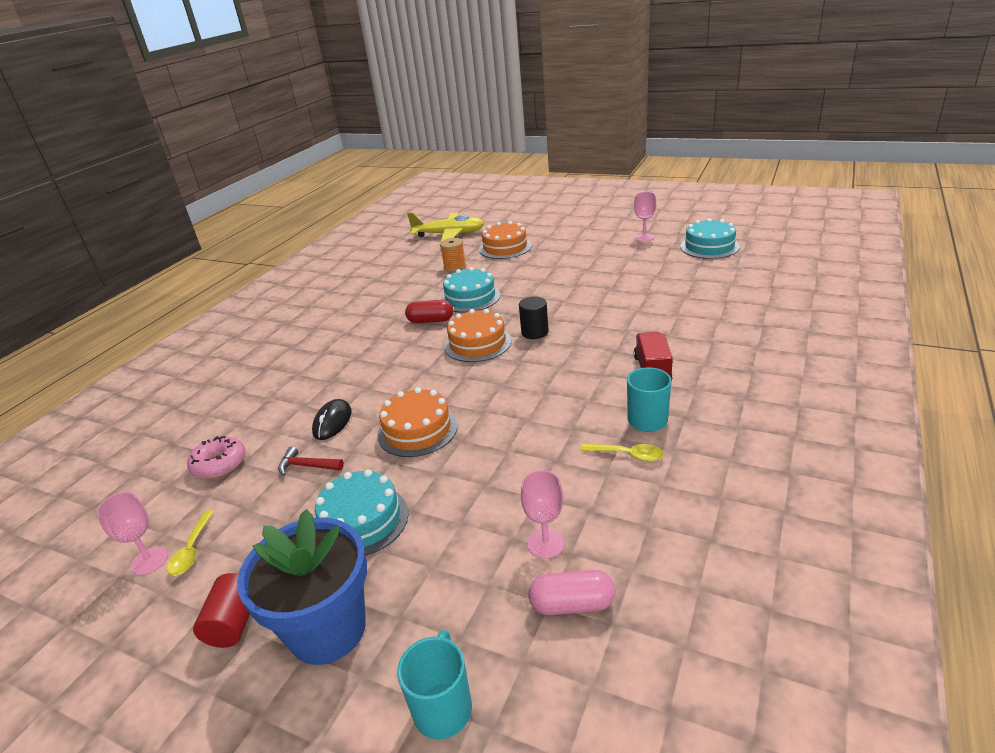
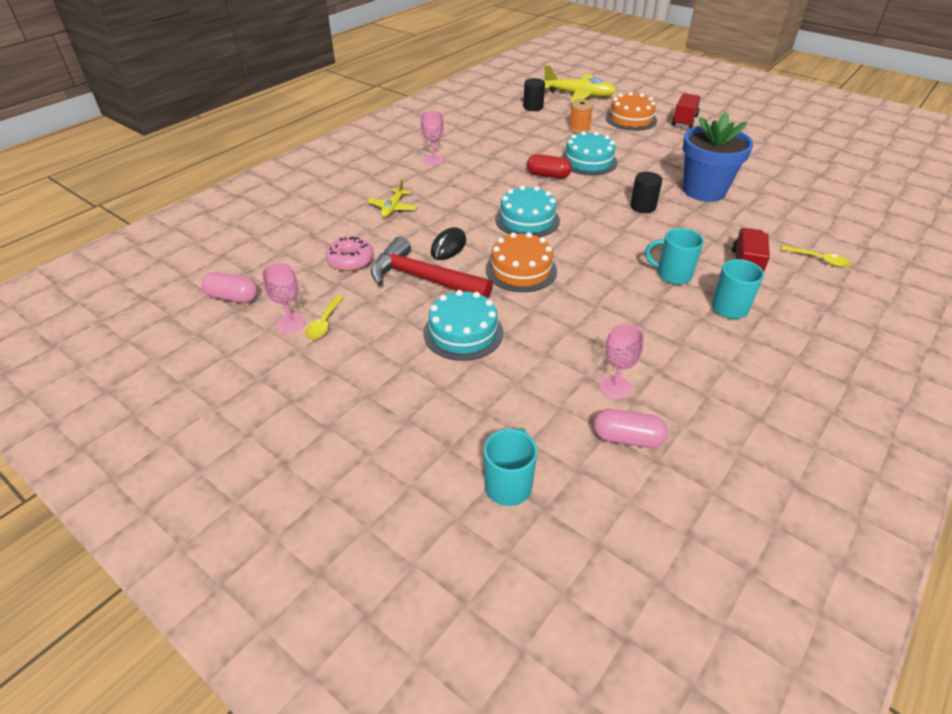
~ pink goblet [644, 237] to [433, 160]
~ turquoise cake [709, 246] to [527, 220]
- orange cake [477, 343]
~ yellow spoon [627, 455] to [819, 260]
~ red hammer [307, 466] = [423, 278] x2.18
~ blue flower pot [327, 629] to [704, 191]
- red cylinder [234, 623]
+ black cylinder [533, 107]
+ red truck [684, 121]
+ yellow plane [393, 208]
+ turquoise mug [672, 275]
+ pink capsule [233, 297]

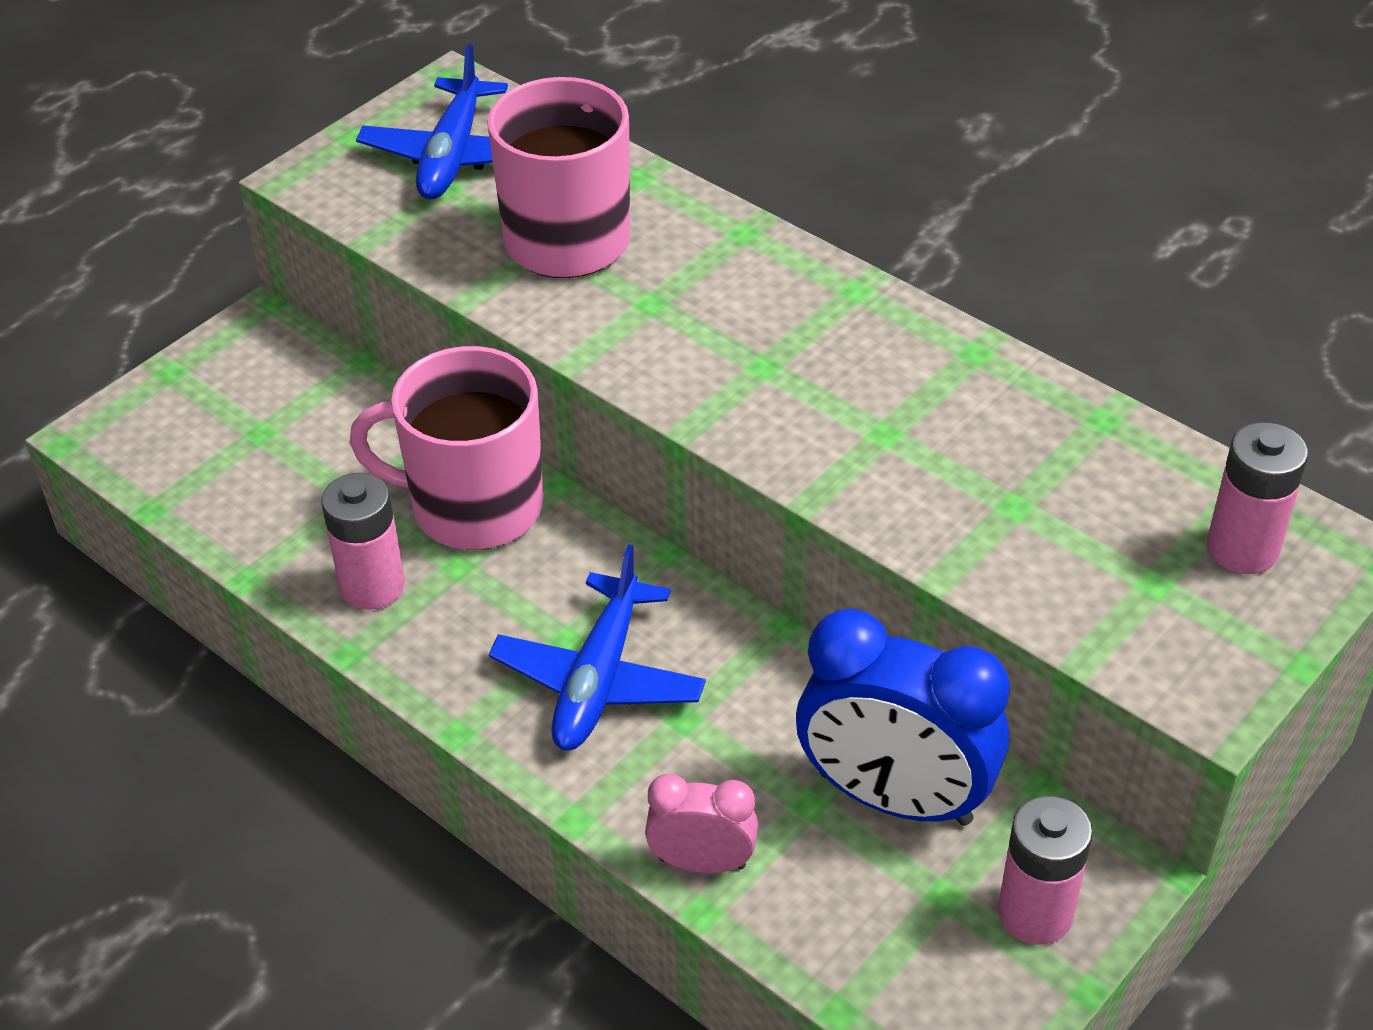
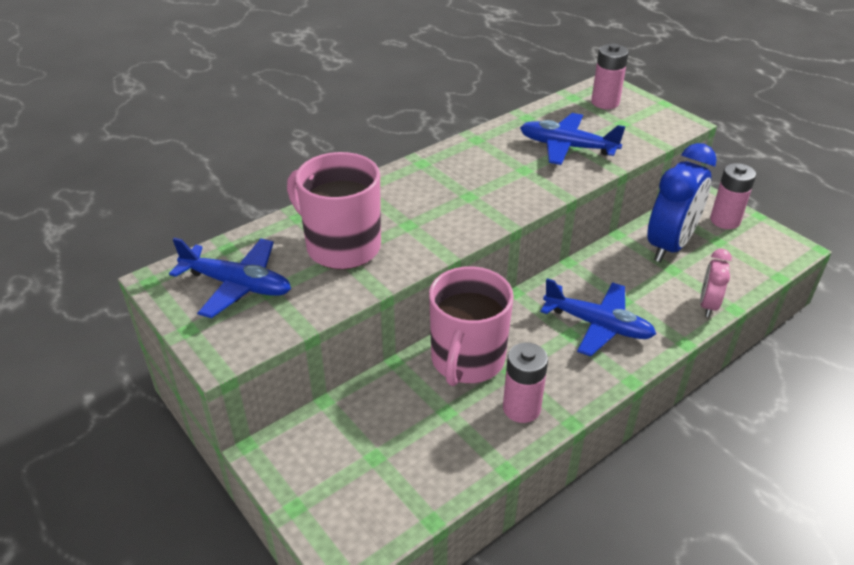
+ blue plane [567, 147]

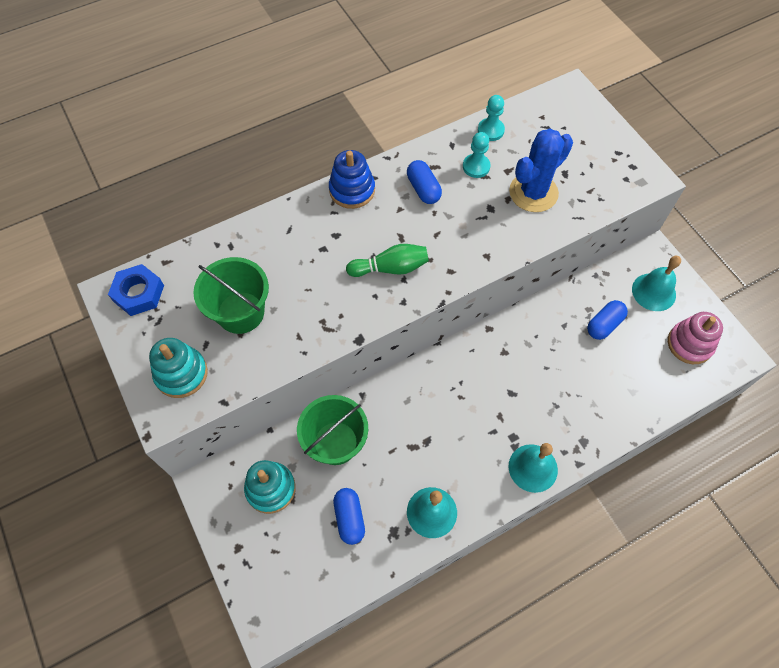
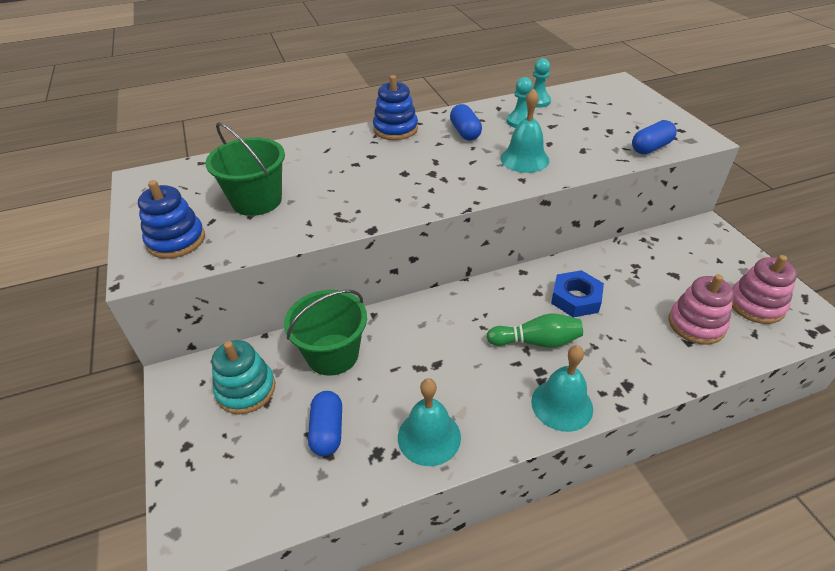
- blue cactus [533, 193]
~ green bowling pin [390, 268] to [536, 341]
~ turquoise bell [653, 292] to [524, 159]
~ blue nut [138, 293] to [576, 298]
~ blue capsule [604, 325] to [650, 148]
~ turquoise stacking toy [181, 374] to blue stacking toy [176, 240]
+ pink stacking toy [696, 324]

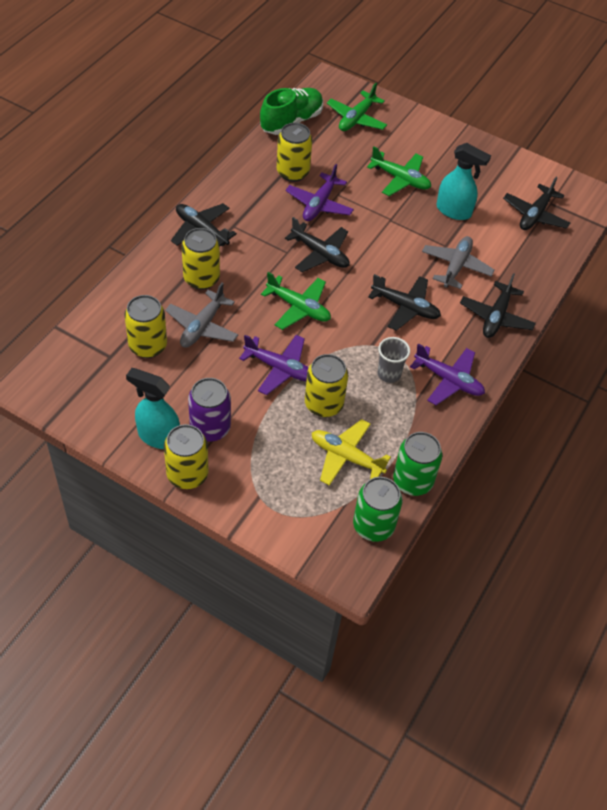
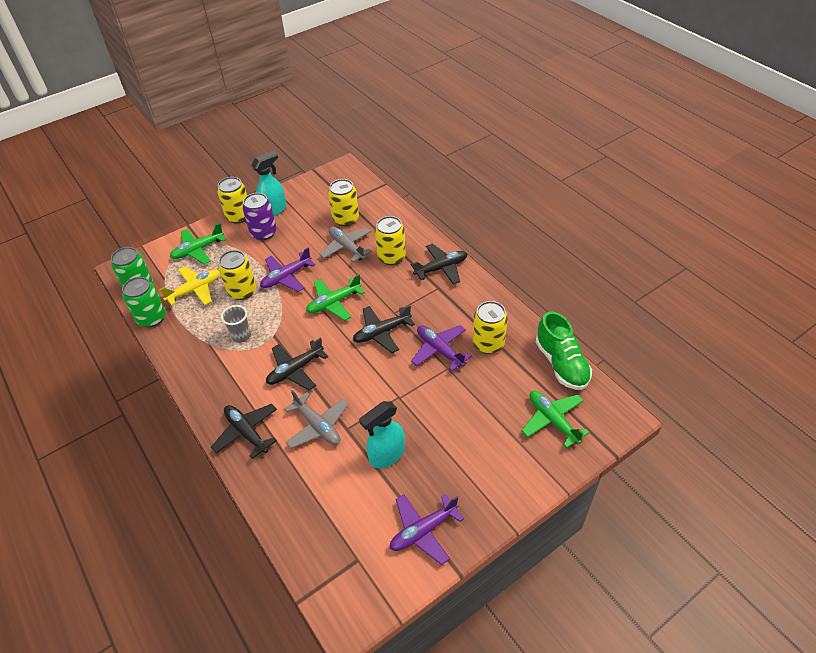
~ green plane [400, 179] to [198, 250]
- black plane [535, 215]
~ purple plane [448, 380] to [423, 531]

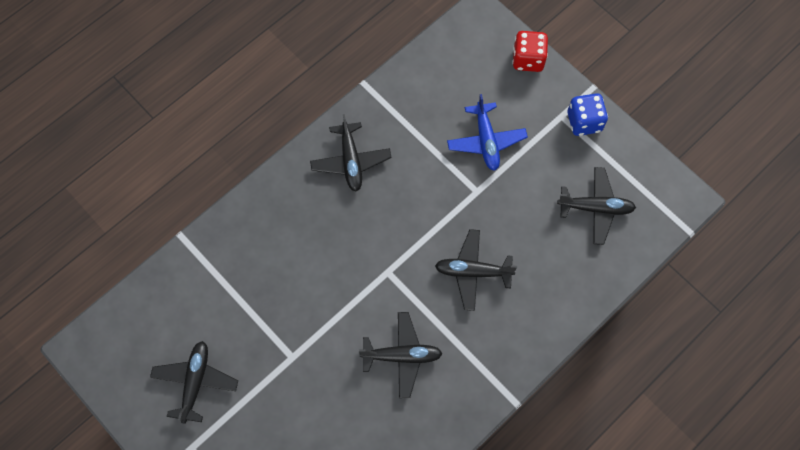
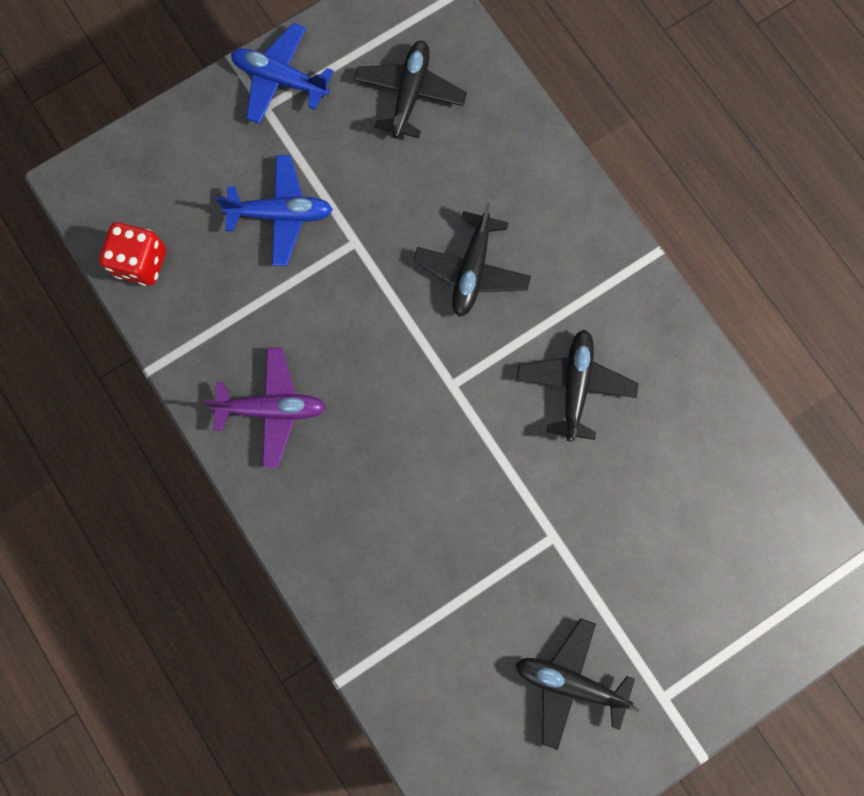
~ red dice [528, 59] to [141, 262]
~ blue dice [584, 122] to blue plane [280, 80]
~ black plane [351, 161] to purple plane [272, 409]

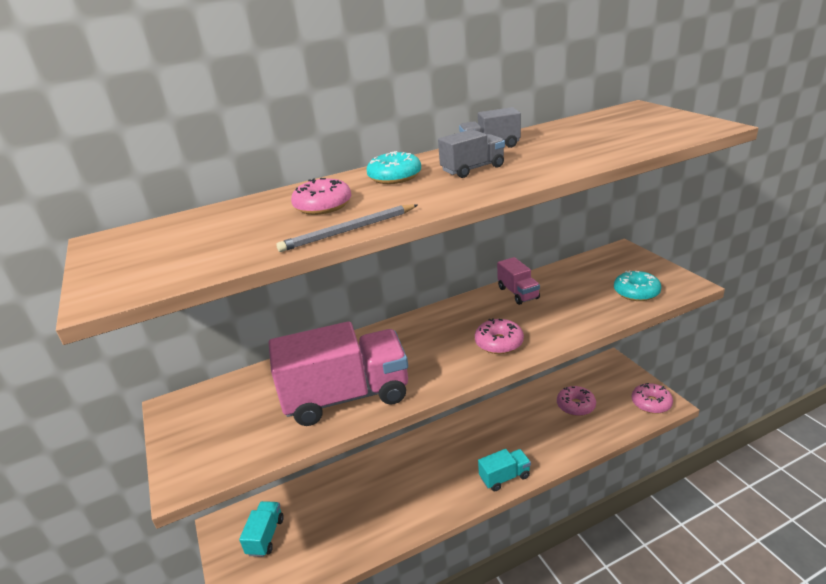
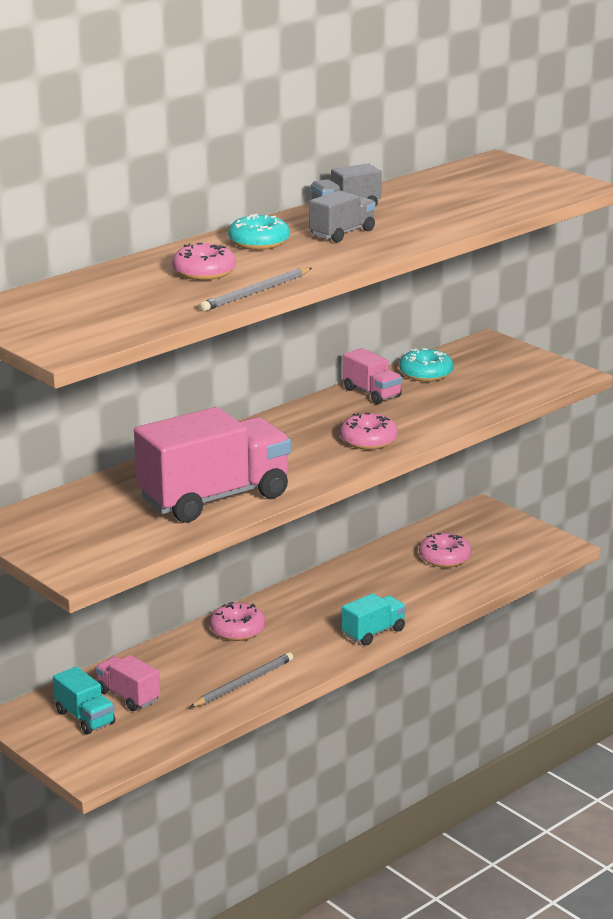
~ turquoise donut [636, 292] to [426, 374]
~ pink donut [651, 403] to [237, 630]
~ turquoise truck [265, 536] = [85, 718] 150 degrees clockwise
+ grey pencil [244, 683]
+ pink truck [128, 696]

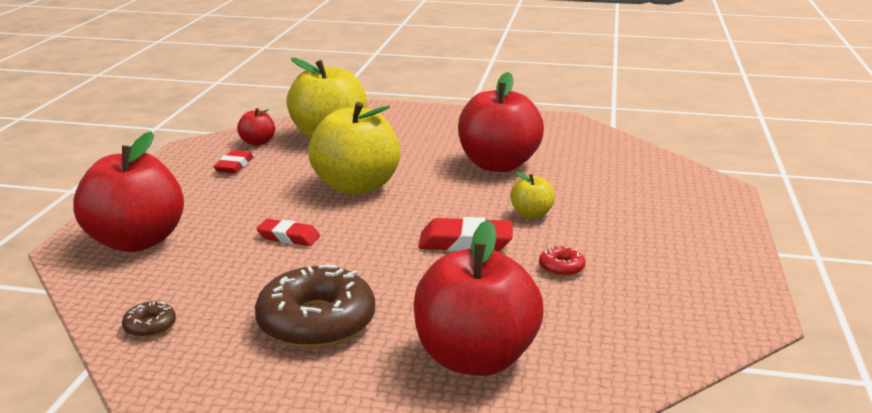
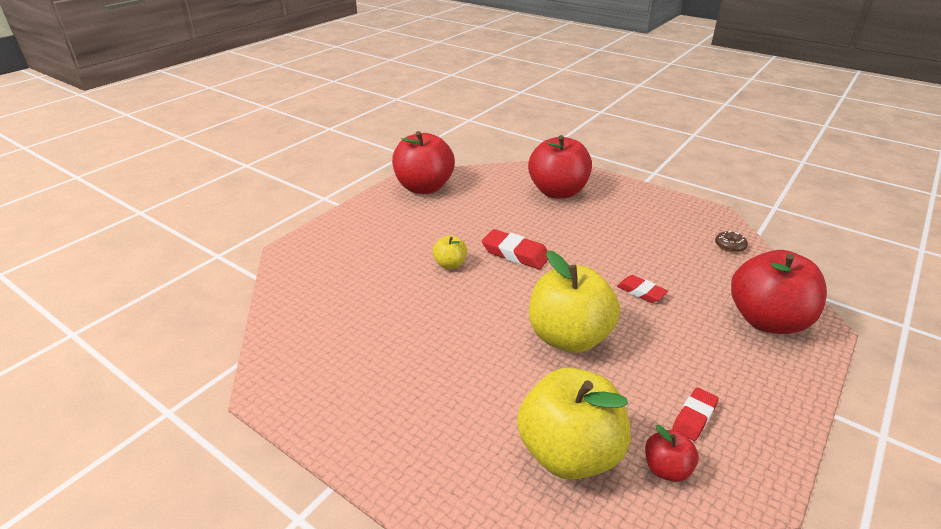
~ red apple [498, 165] to [424, 187]
- red donut [561, 267]
- brown donut [316, 322]

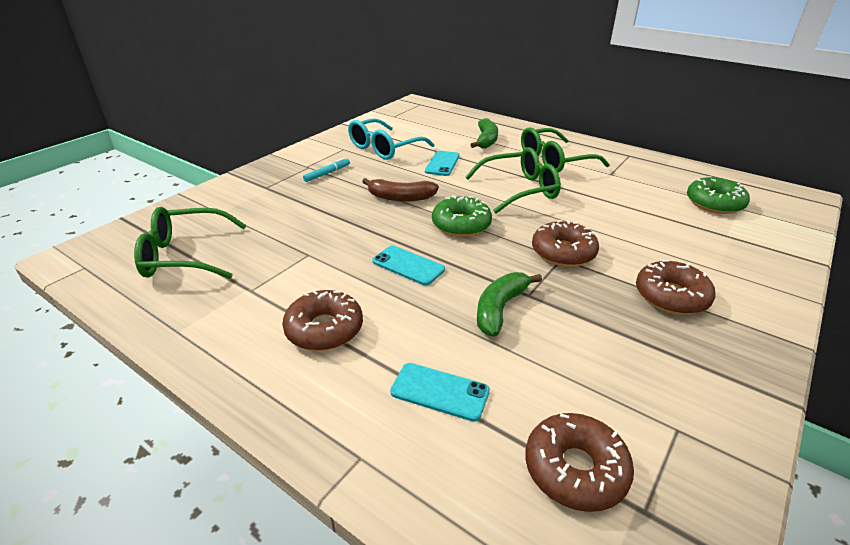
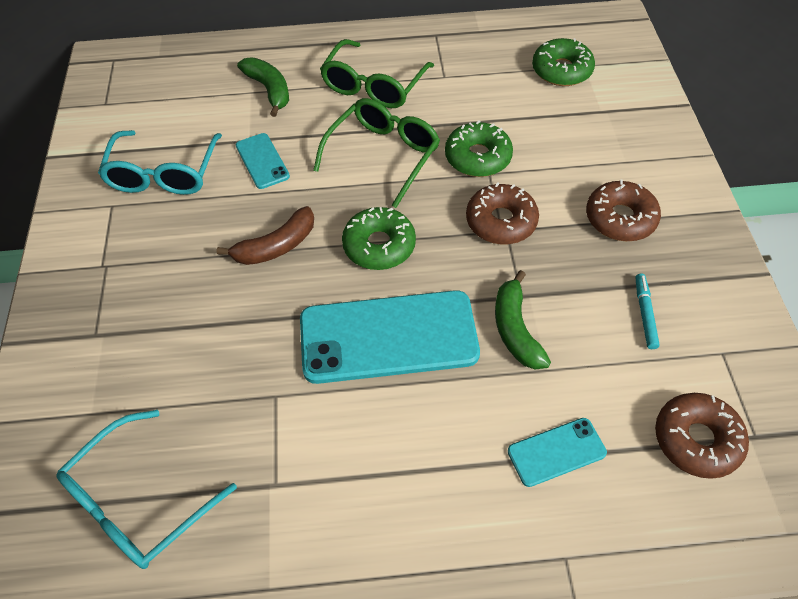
~ turquoise marker [327, 173] to [644, 314]
~ green glasses [186, 255] to turquoise glasses [139, 501]
~ turquoise phone [408, 265] = [388, 337] x2.09
- brown donut [324, 329]
+ green donut [477, 157]

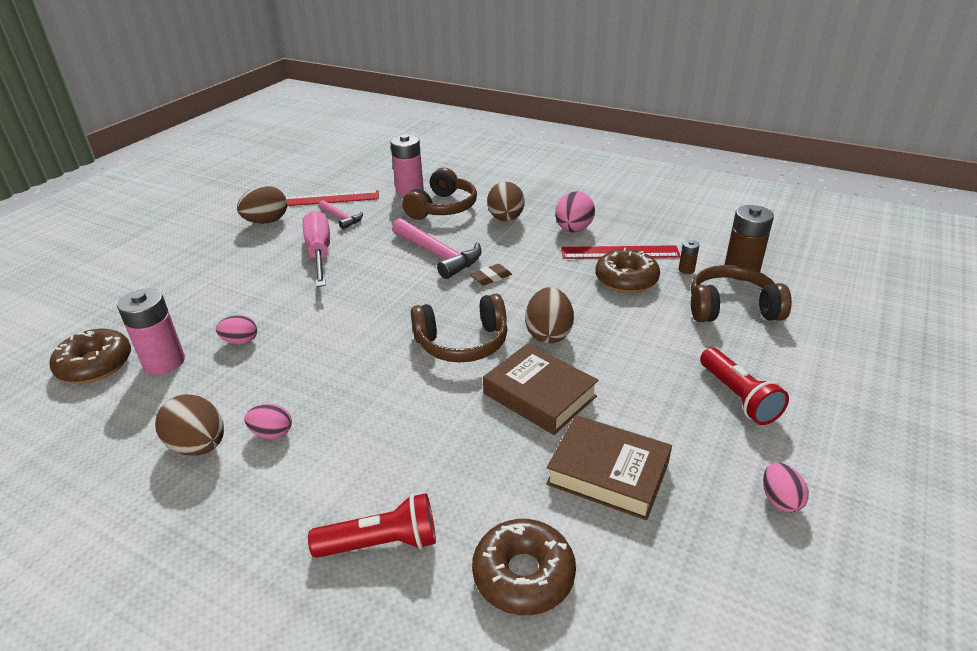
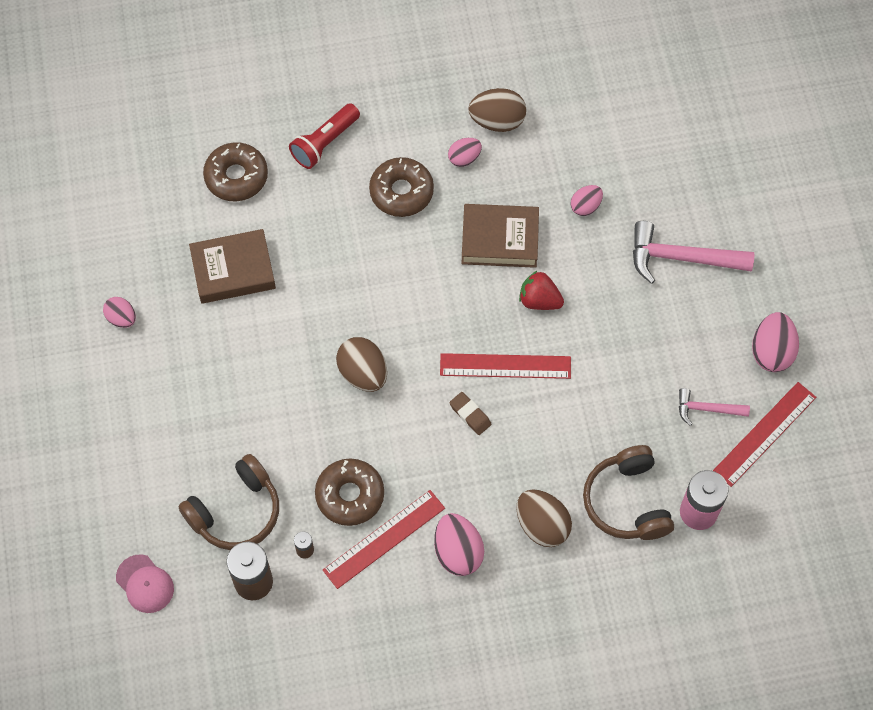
~ brown egg [266, 222] to pink egg [771, 352]
- pink screwdriver [319, 253]
~ pink hammer [438, 255] to [681, 258]
~ brown eraser [491, 277] = [470, 415] 60 degrees counterclockwise
- pink battery [164, 362]
- brown headphones [462, 343]
~ brown donut [95, 364] to [401, 192]
~ brown book [539, 395] to [500, 239]
- red flashlight [738, 397]
+ red strawberry [539, 300]
+ red ruler [505, 366]
+ pink cap [145, 584]

